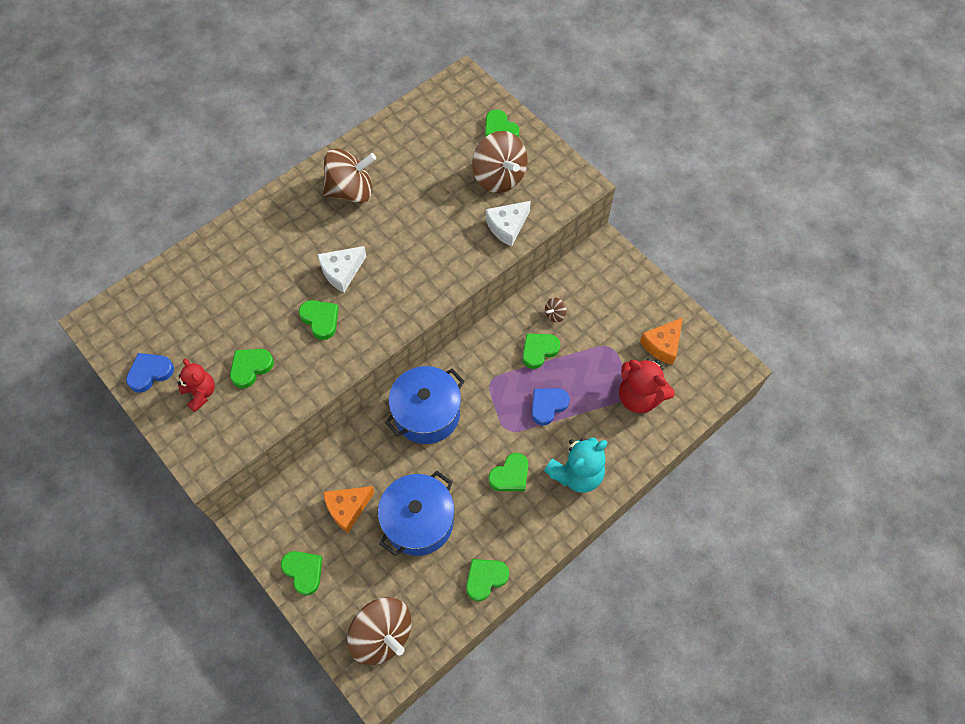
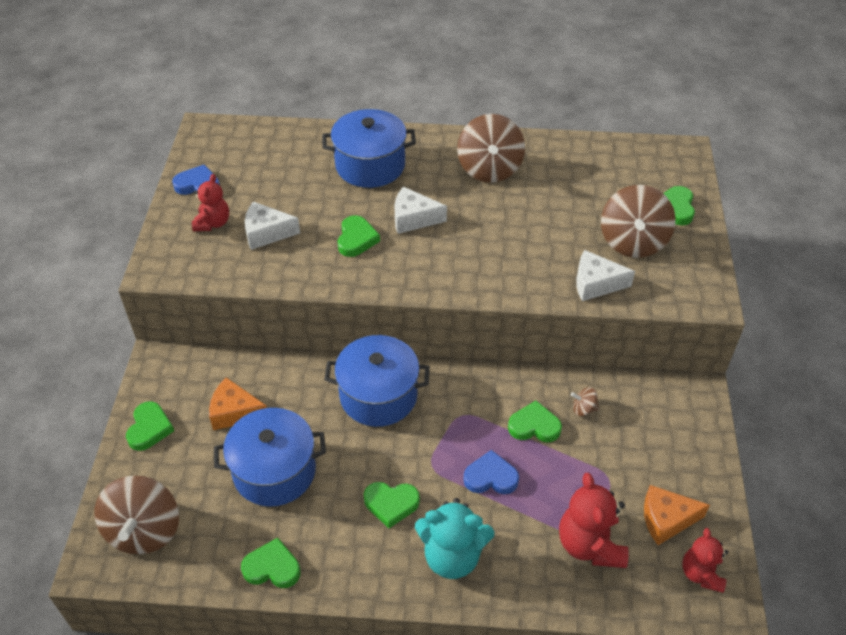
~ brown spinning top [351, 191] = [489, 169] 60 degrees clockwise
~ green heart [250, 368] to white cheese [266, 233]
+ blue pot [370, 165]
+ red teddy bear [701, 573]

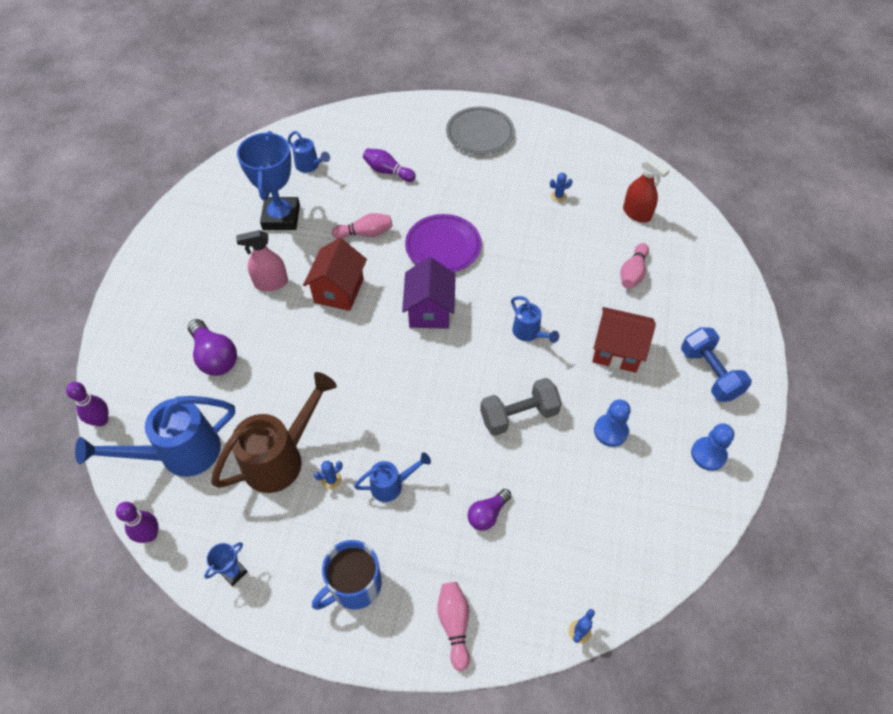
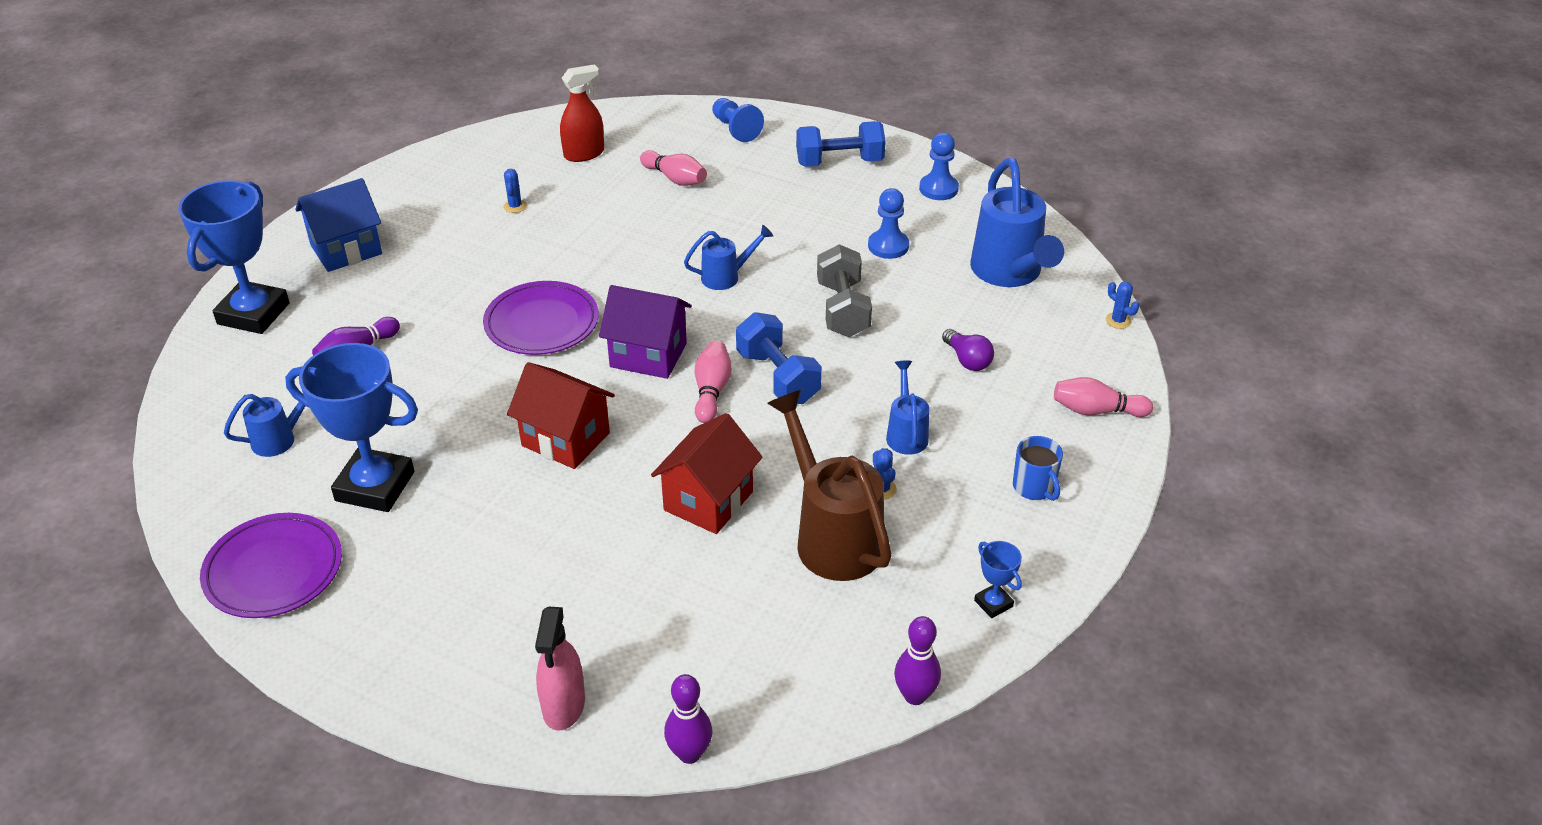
~ grey plate [480, 134] to blue house [346, 249]
~ pink bowling pin [365, 233] to [711, 391]
~ pink spray bottle [271, 283] to [564, 706]
~ red house [617, 351] to [708, 501]
- purple light bulb [215, 356]
~ blue watering can [179, 454] to [1009, 274]
~ blue mug [354, 585] = [1034, 487] x0.65
+ blue pawn [735, 129]
+ blue trophy [253, 314]
+ blue dumbbell [778, 377]
+ purple plate [274, 570]

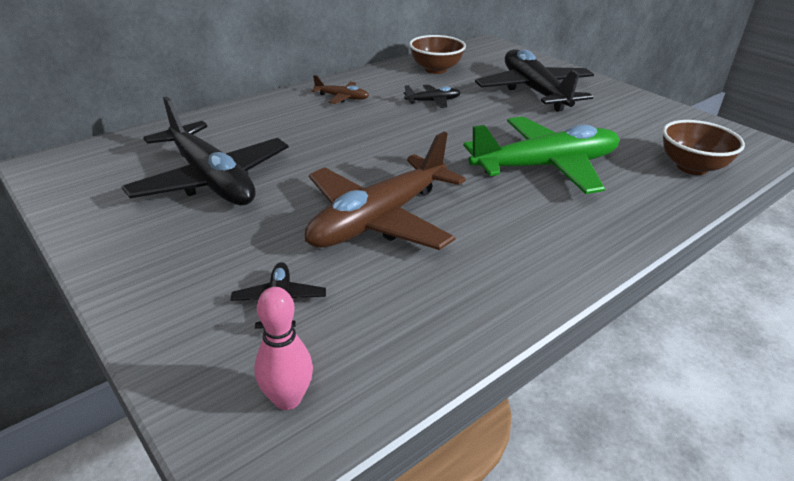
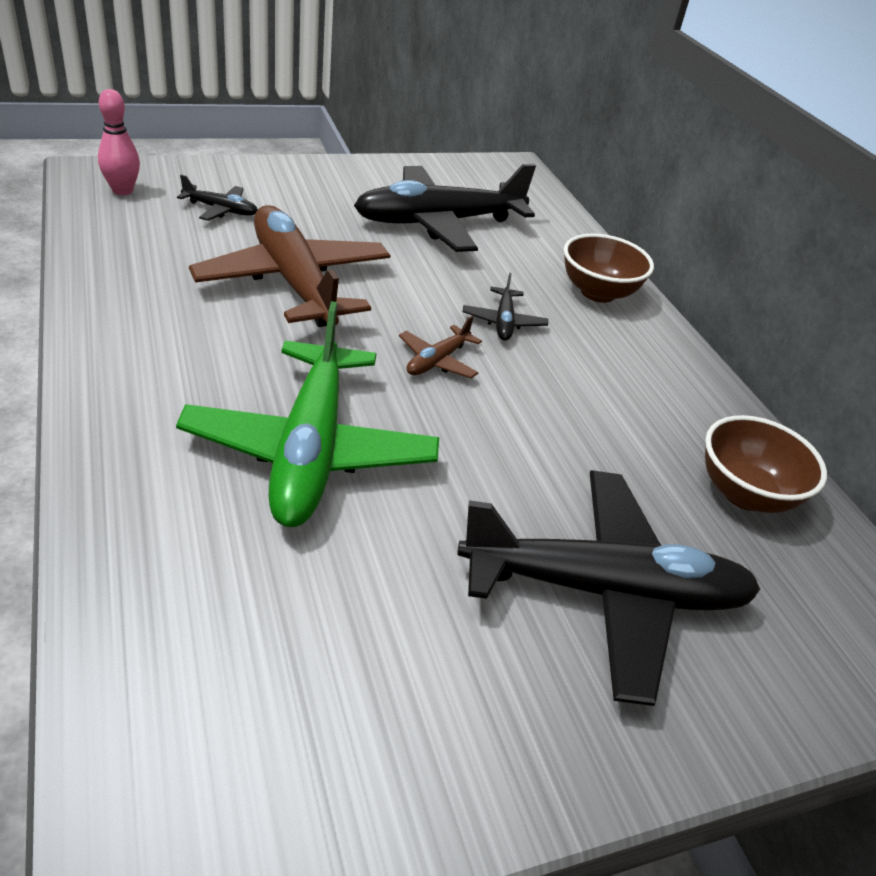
~ brown plane [342, 98] to [437, 361]
~ black plane [433, 101] to [503, 322]
~ brown bowl [692, 167] to [598, 292]

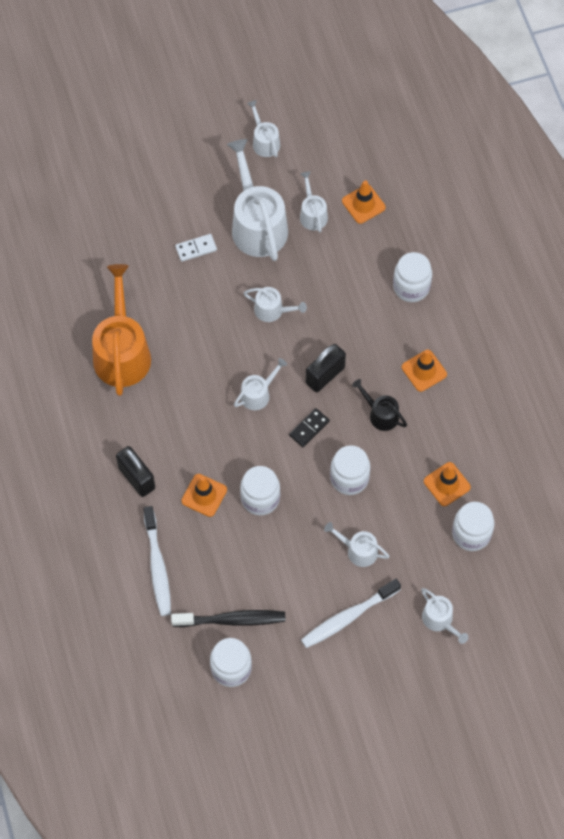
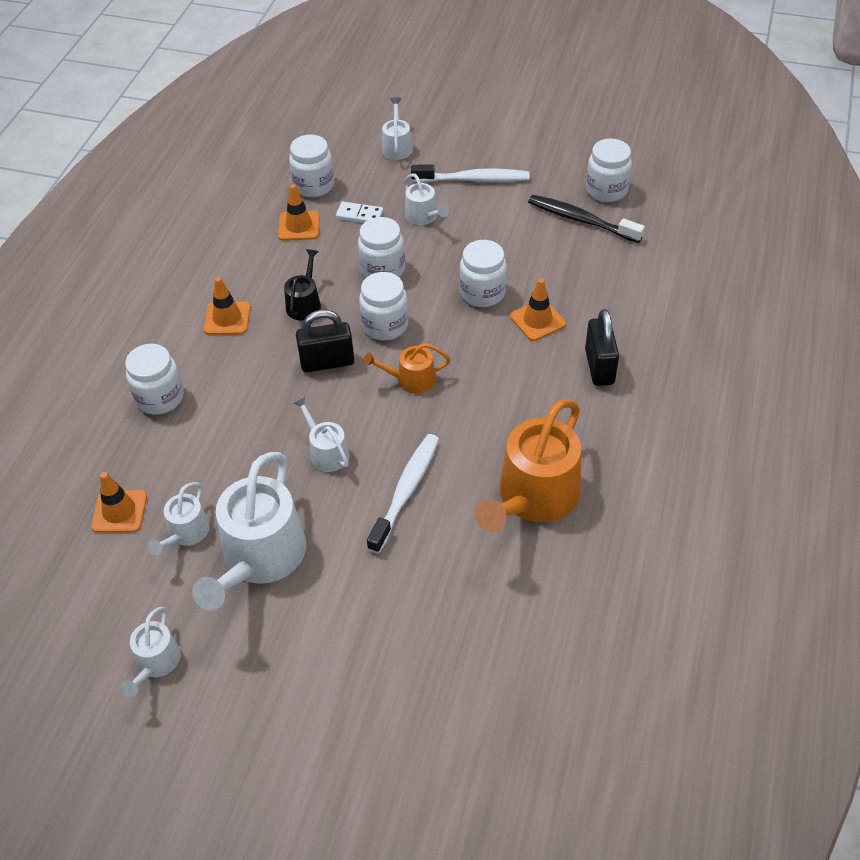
~ white domino [196, 249] to [359, 215]
~ white watering can [258, 394] to orange watering can [411, 380]
~ black watering can [381, 414] = [304, 304] 150 degrees counterclockwise
~ black domino [309, 428] to white jar [385, 325]
~ white toothbrush [157, 566] to [406, 491]

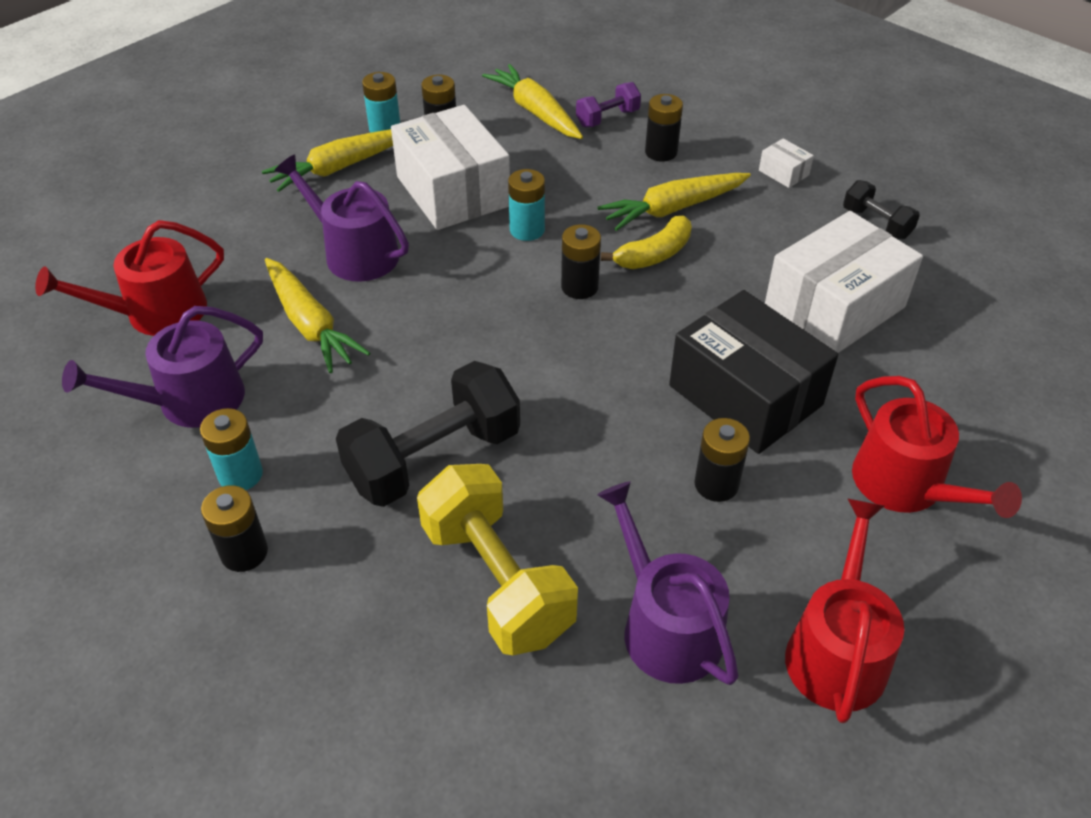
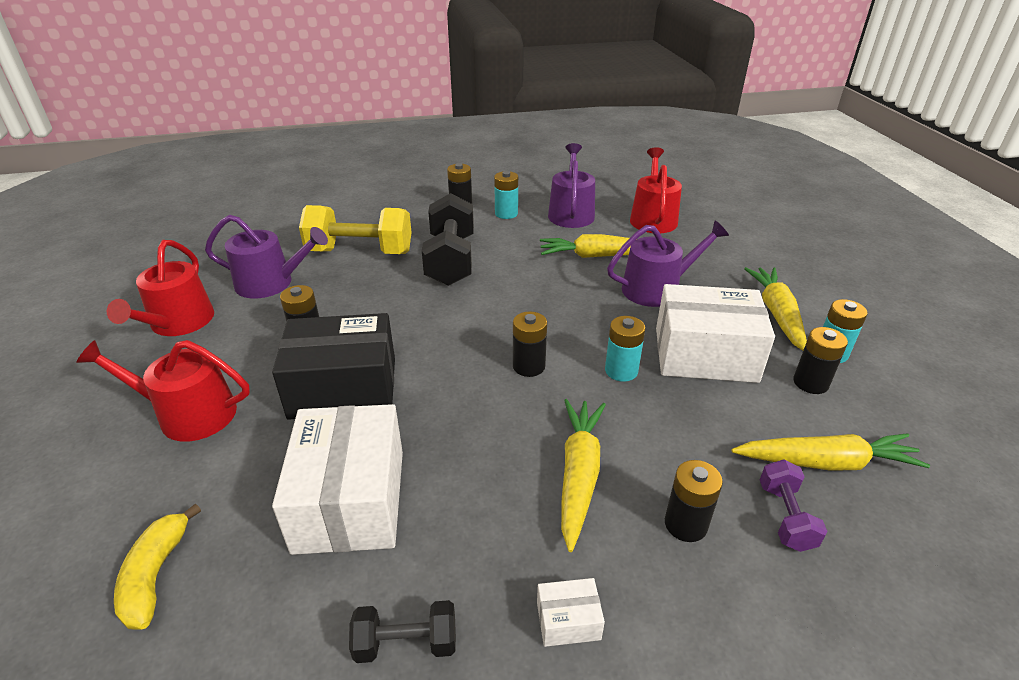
~ yellow banana [654, 254] to [156, 575]
~ red watering can [837, 650] = [178, 323] 45 degrees clockwise

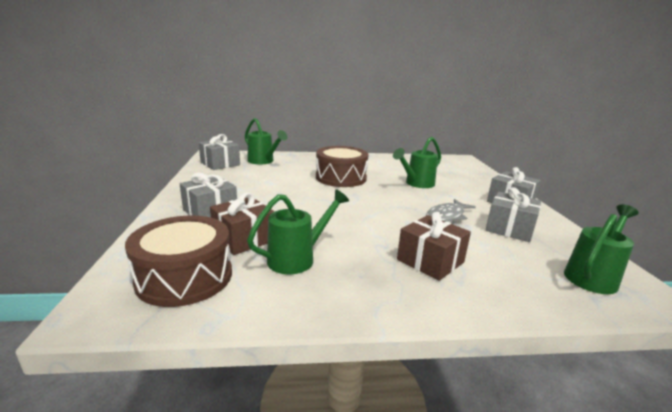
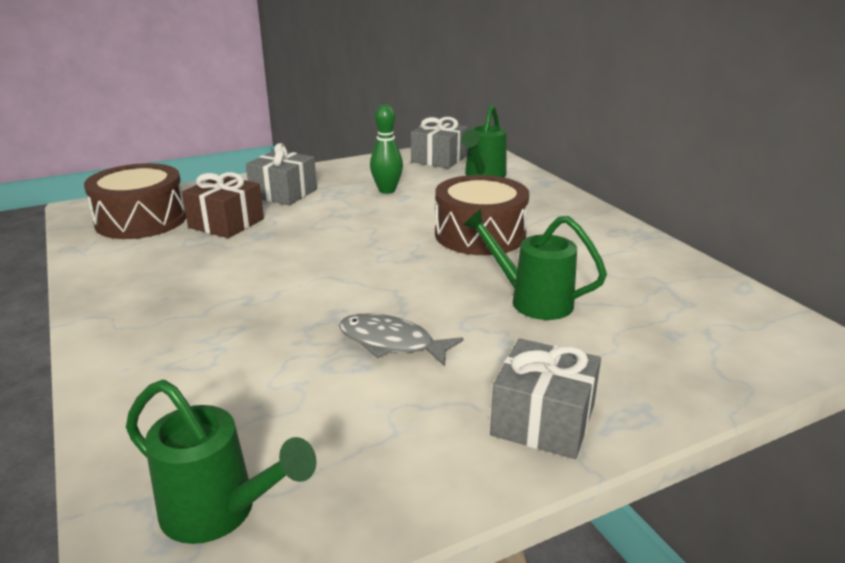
- grey gift [509, 228]
- green watering can [297, 258]
- brown gift [430, 261]
+ green bowling pin [387, 190]

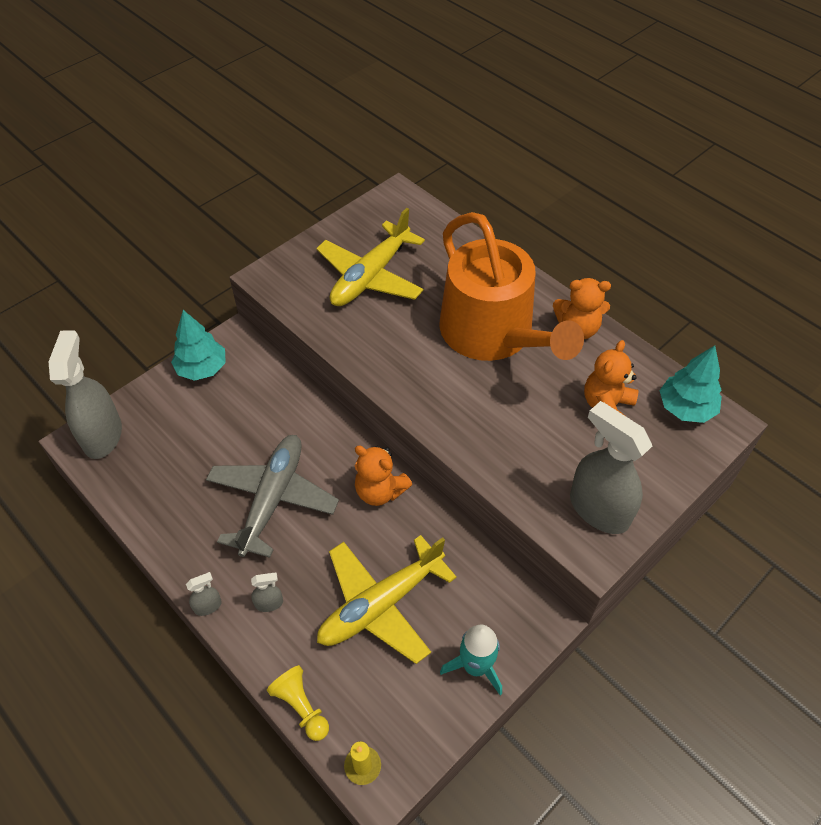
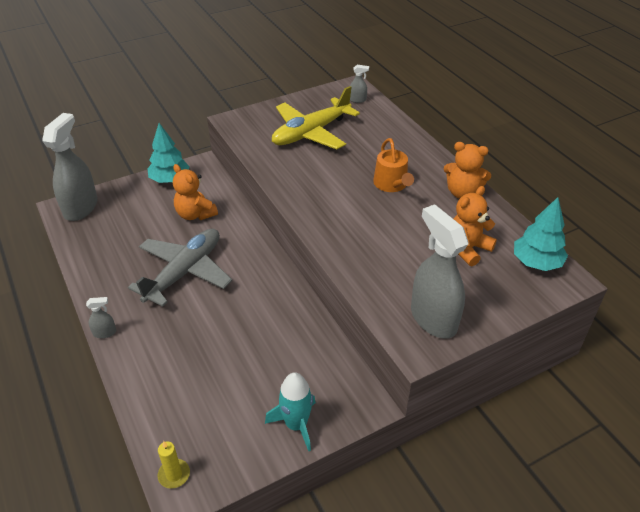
~ orange watering can [493, 334] = [392, 184] x0.45
~ orange teddy bear [380, 491] to [195, 214]
- yellow plane [380, 605]
~ grey spray bottle [269, 603] to [357, 100]
- yellow pawn [301, 707]

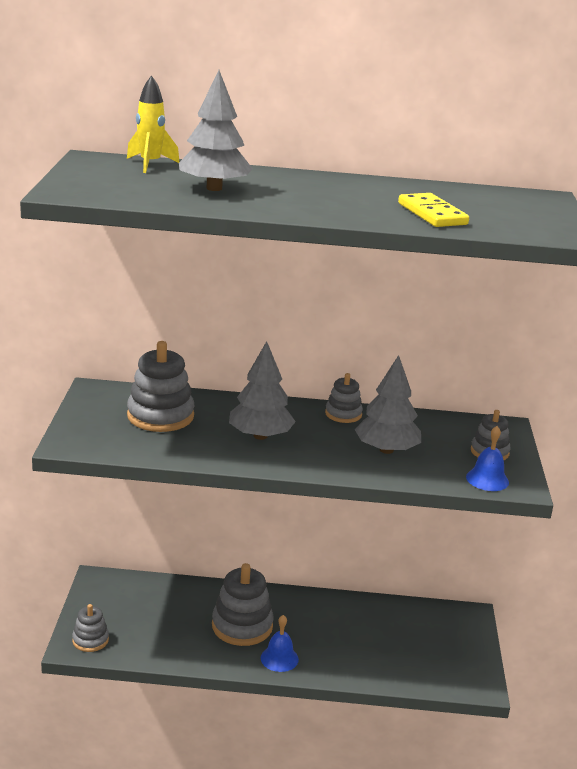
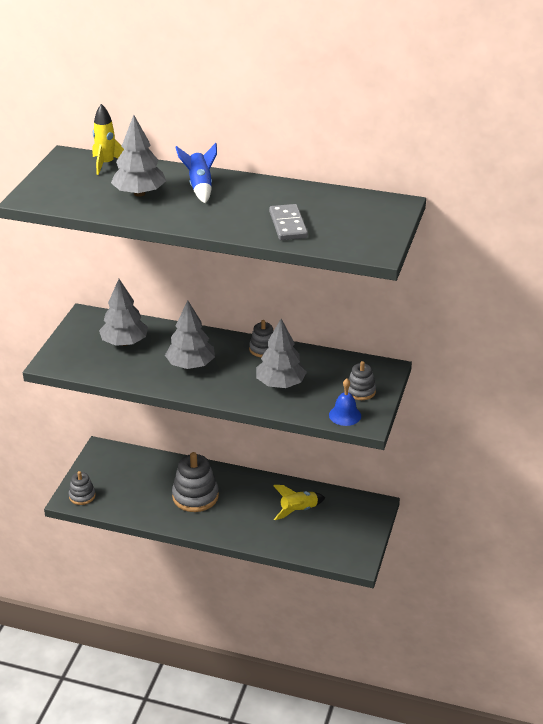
~ yellow domino [432, 214] to grey domino [288, 225]
~ grey stacking toy [160, 416] to grey tree [124, 342]
- blue bell [279, 658]
+ blue rocket [200, 187]
+ yellow rocket [298, 510]

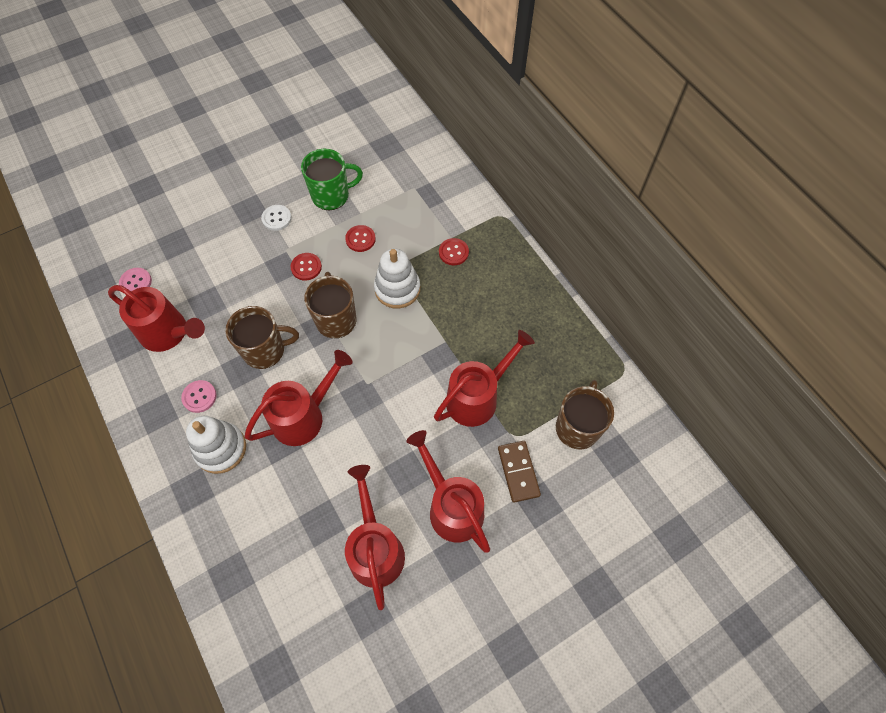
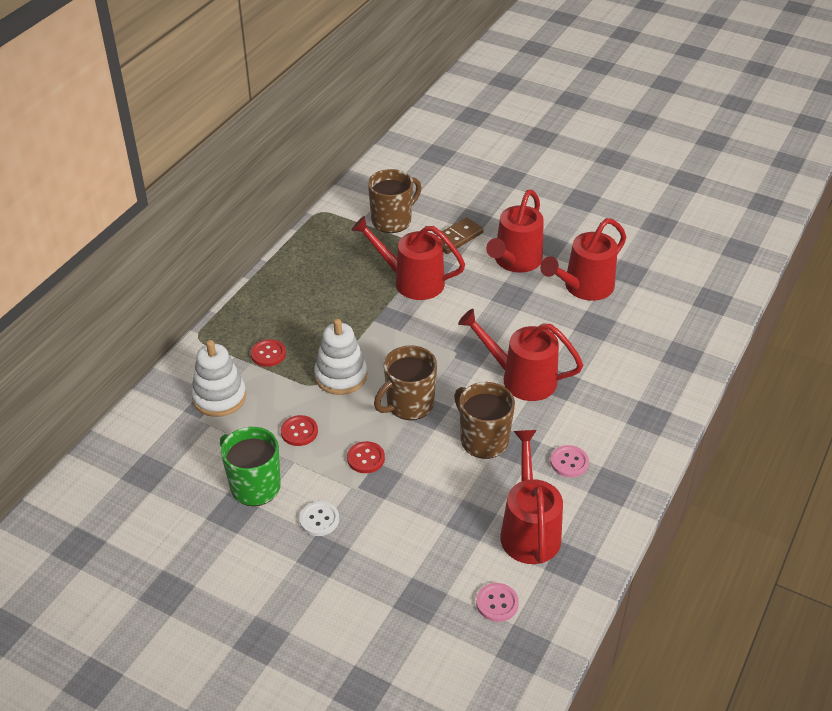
~ brown mug [577, 427] = [392, 220] 150 degrees clockwise
~ white stacking toy [220, 449] to [219, 397]

